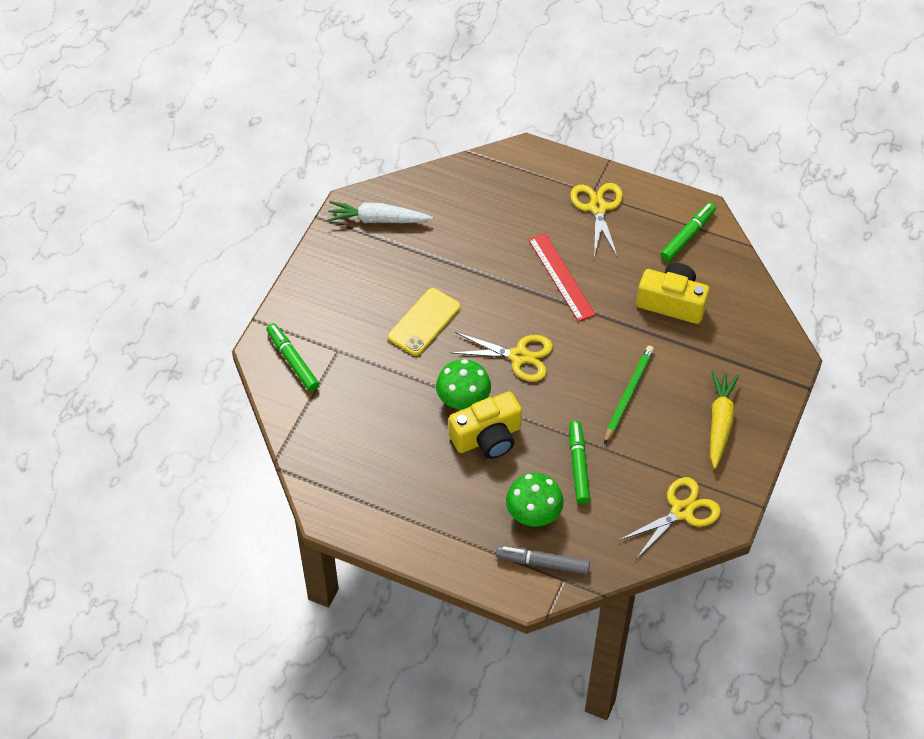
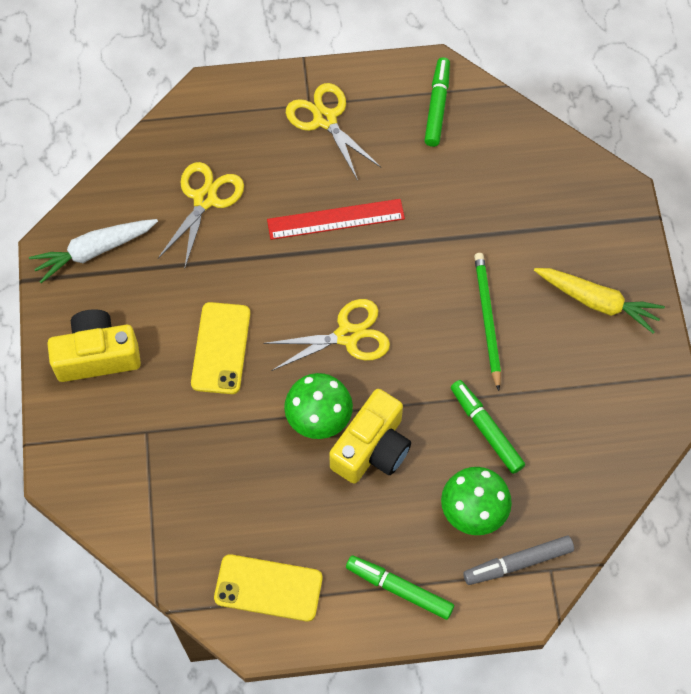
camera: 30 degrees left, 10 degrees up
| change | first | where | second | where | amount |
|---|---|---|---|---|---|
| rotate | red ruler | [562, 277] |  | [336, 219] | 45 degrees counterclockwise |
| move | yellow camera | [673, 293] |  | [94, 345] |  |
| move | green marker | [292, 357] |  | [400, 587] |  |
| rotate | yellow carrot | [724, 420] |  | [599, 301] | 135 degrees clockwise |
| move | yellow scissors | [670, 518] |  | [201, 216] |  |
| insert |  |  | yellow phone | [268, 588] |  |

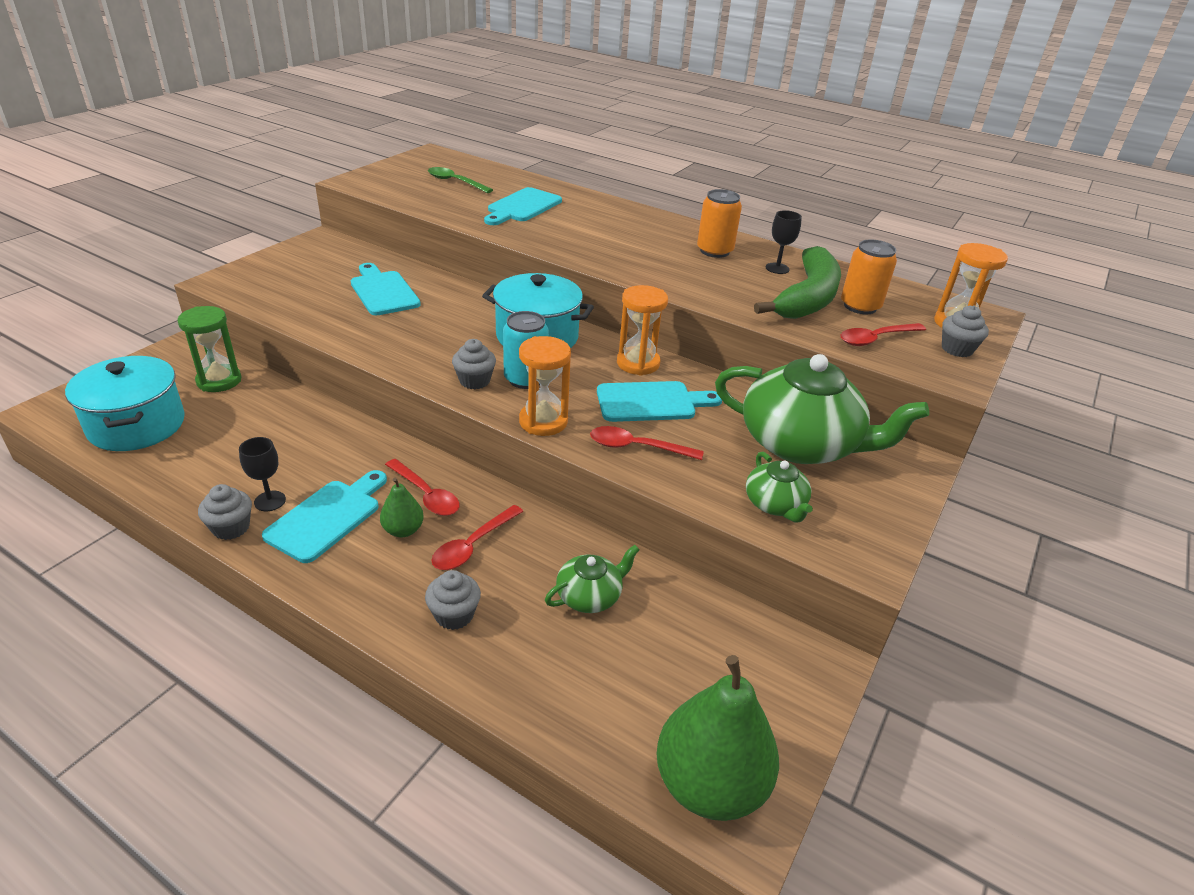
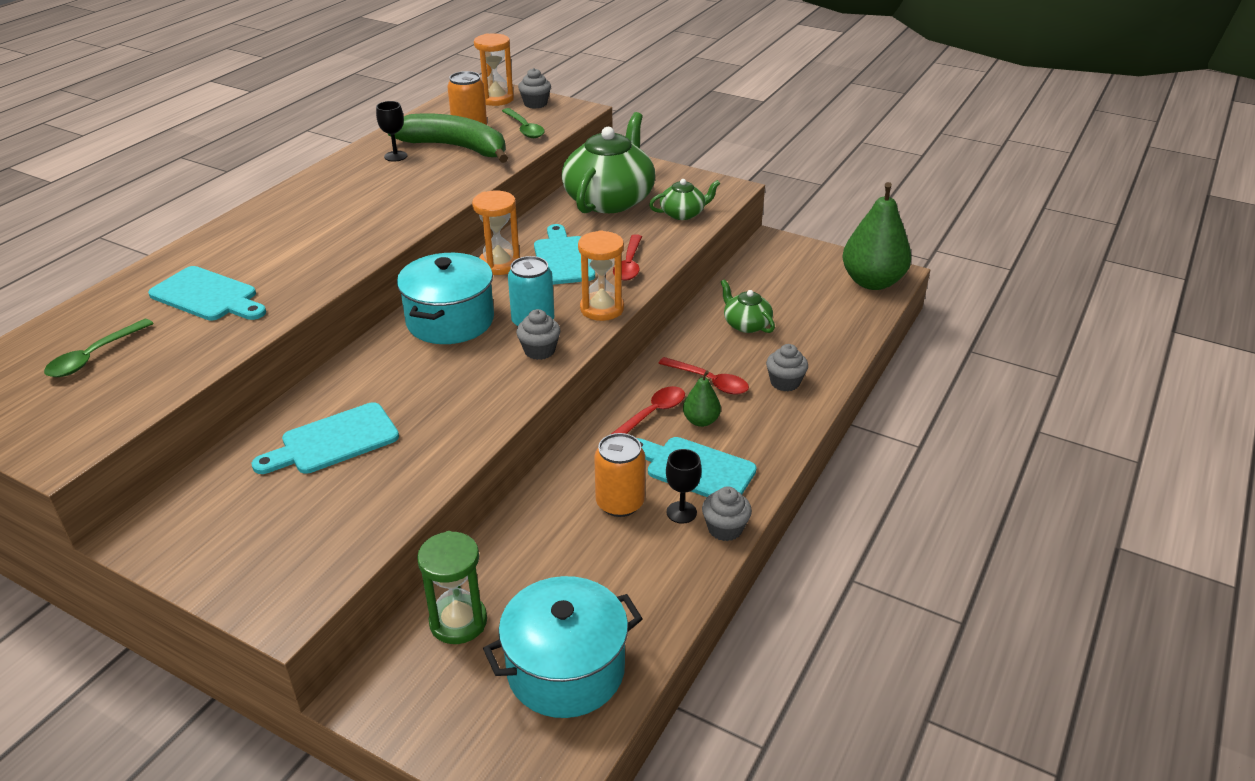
camera: 90 degrees left, 0 degrees up
| change | first | where | second | where | amount |
|---|---|---|---|---|---|
| move | orange can | [719, 223] |  | [619, 475] |  |
| recolor | red spoon | [883, 334] | green spoon | [523, 123] |  |

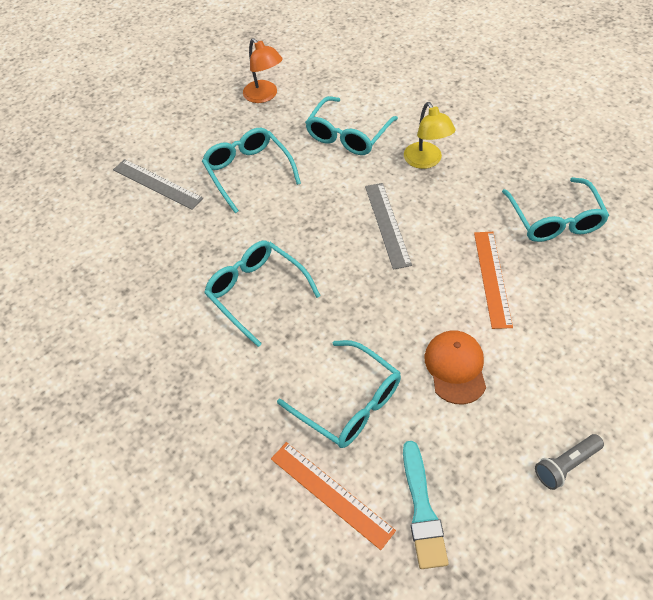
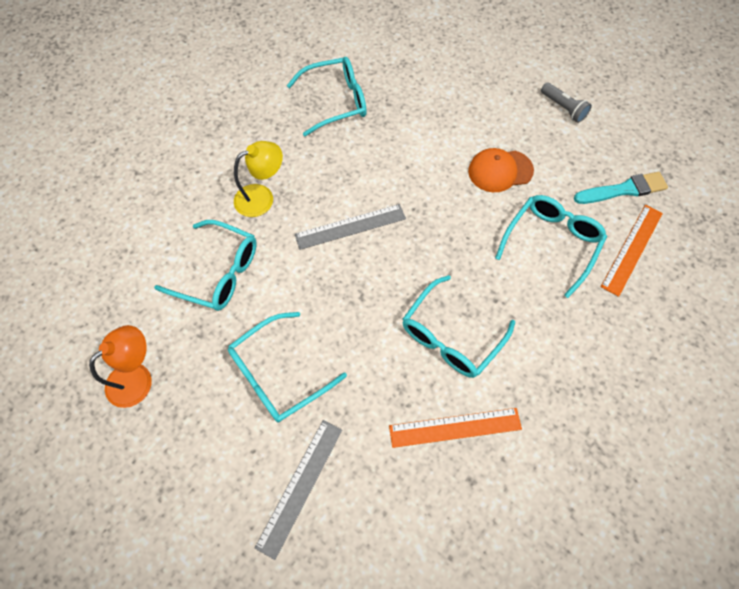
camera: 100 degrees left, 10 degrees up
| change | first | where | second | where | amount |
|---|---|---|---|---|---|
| move | orange ruler | [493, 280] |  | [455, 428] |  |

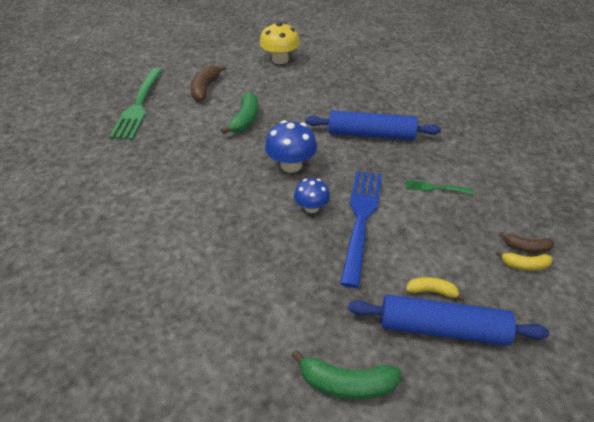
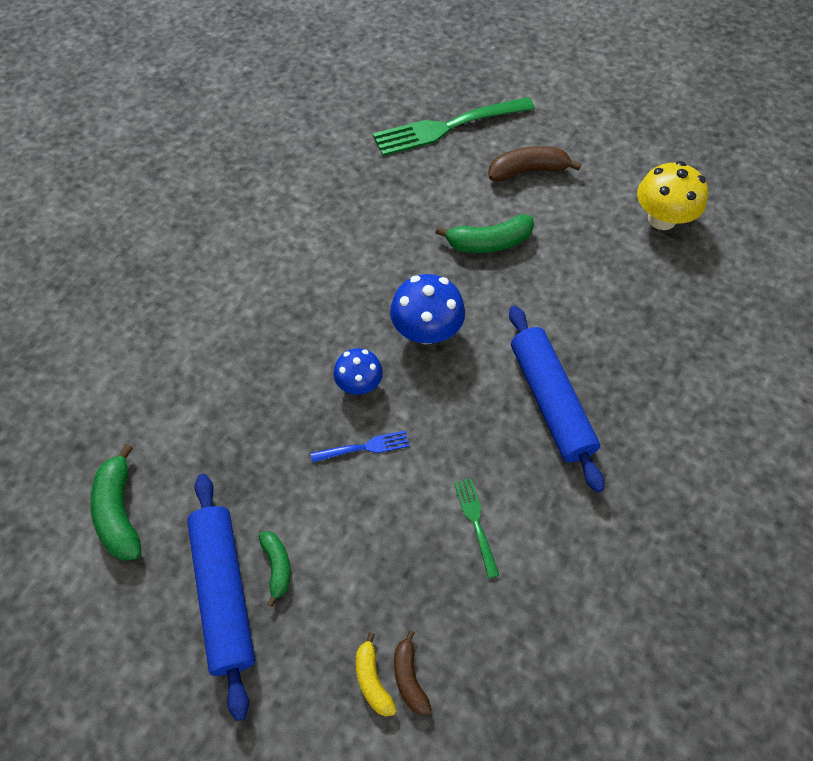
camera: 65 degrees right, 15 degrees up
| change | first | where | second | where | amount |
|---|---|---|---|---|---|
| resize | blue fork | [361, 229] |  | [360, 446] | x0.45 |
| recolor | yellow banana | [435, 289] | green banana | [275, 569] |  |

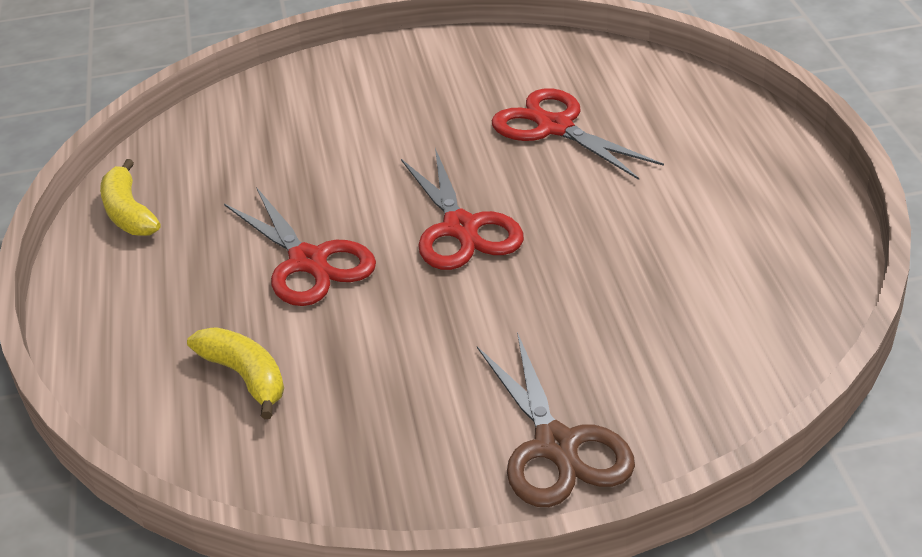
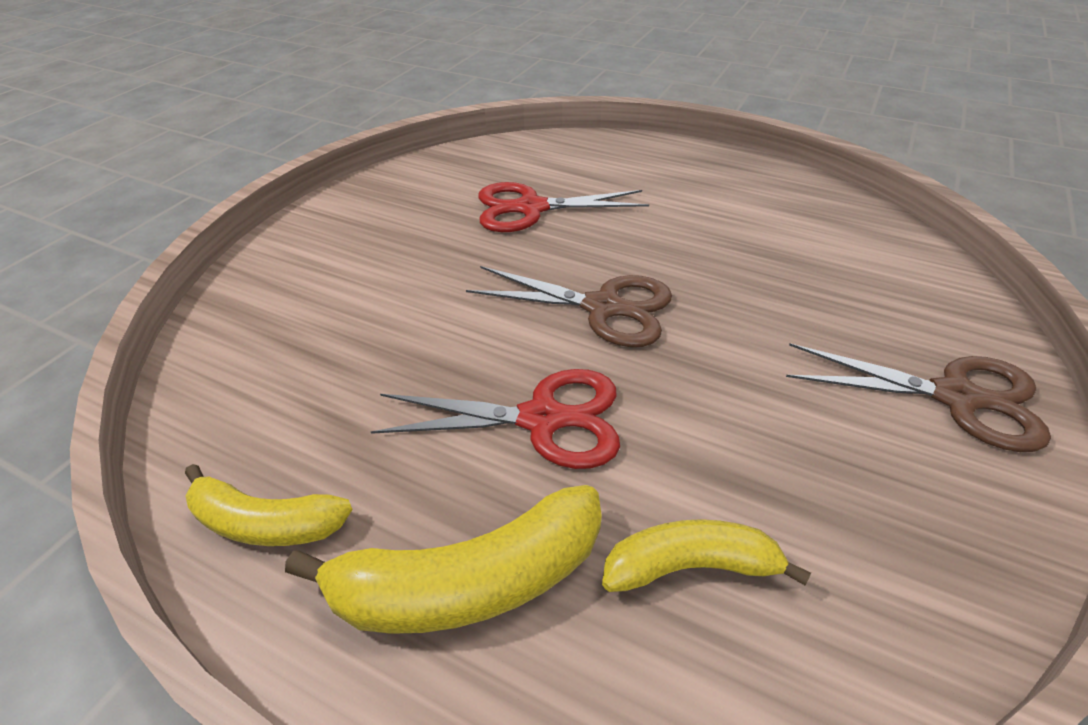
camera: 55 degrees left, 5 degrees up
| change | first | where | second | where | amount |
|---|---|---|---|---|---|
| recolor | red scissors | [462, 209] | brown scissors | [569, 306] |  |
| insert |  |  | yellow banana | [443, 559] |  |

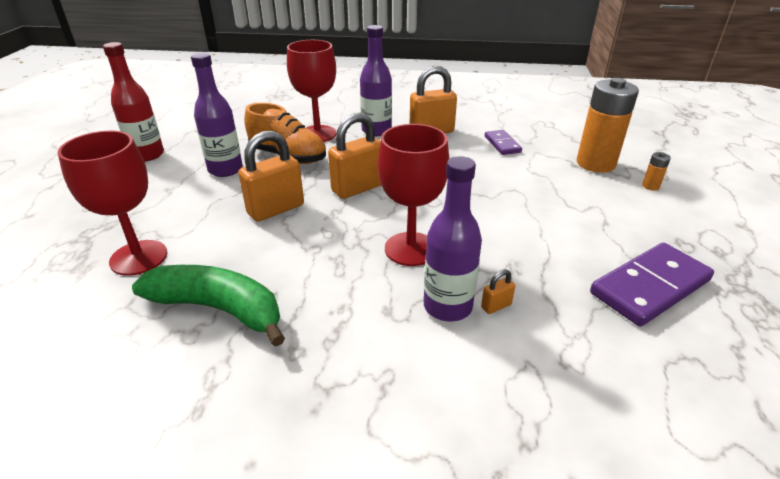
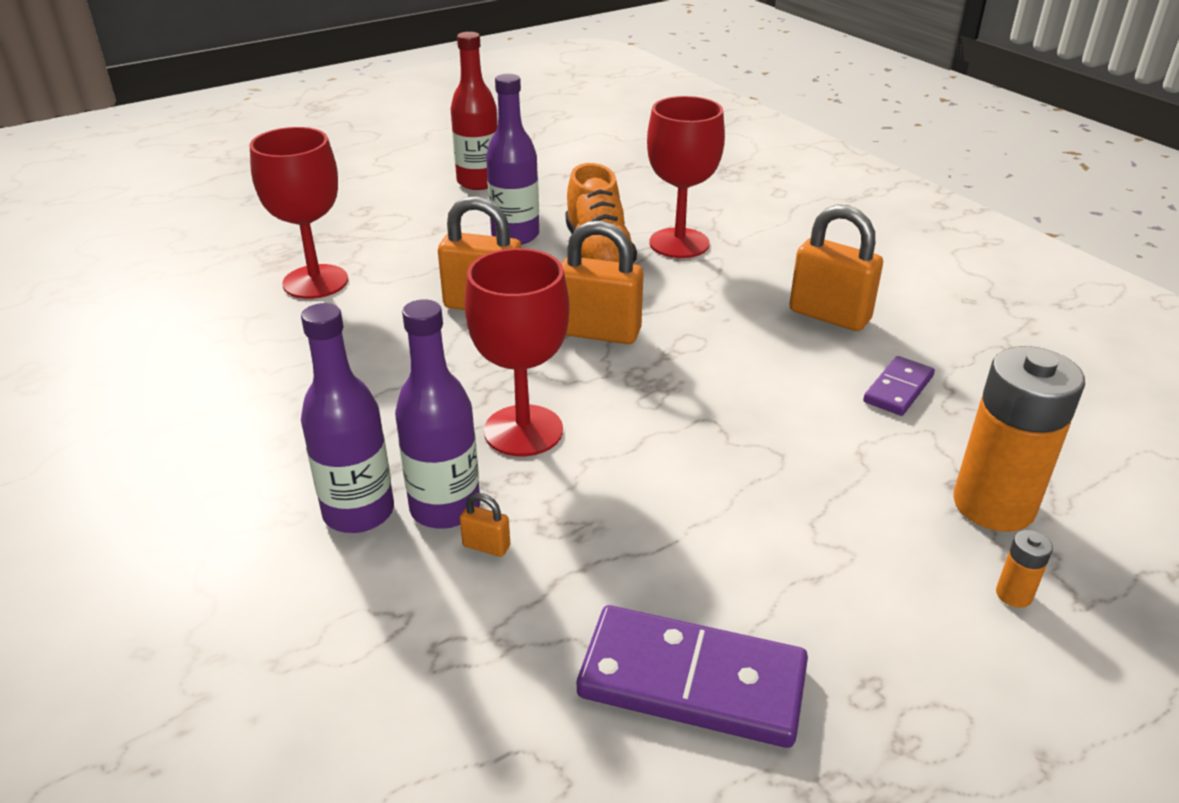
camera: 50 degrees right, 0 degrees up
| change | first | where | second | where | amount |
|---|---|---|---|---|---|
| move | purple bottle | [376, 80] |  | [347, 418] |  |
| delete | green banana | [208, 306] |  |  |  |

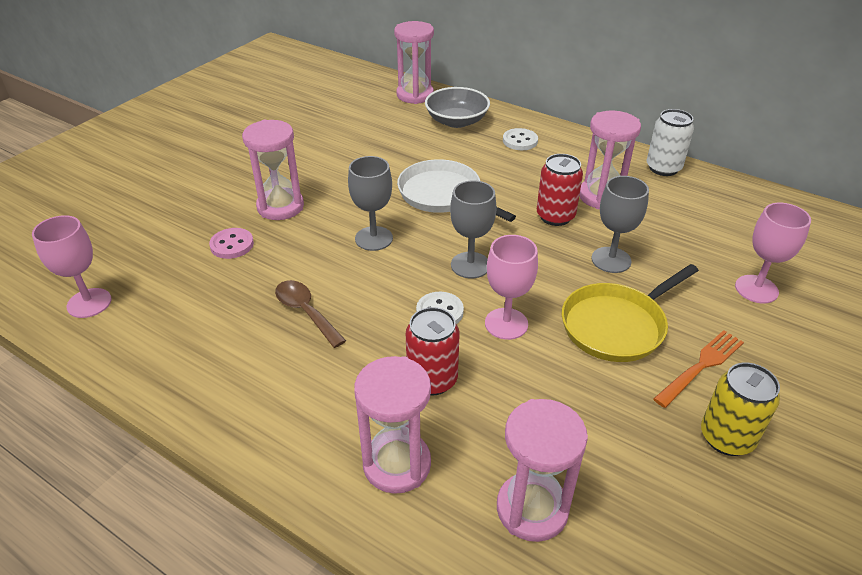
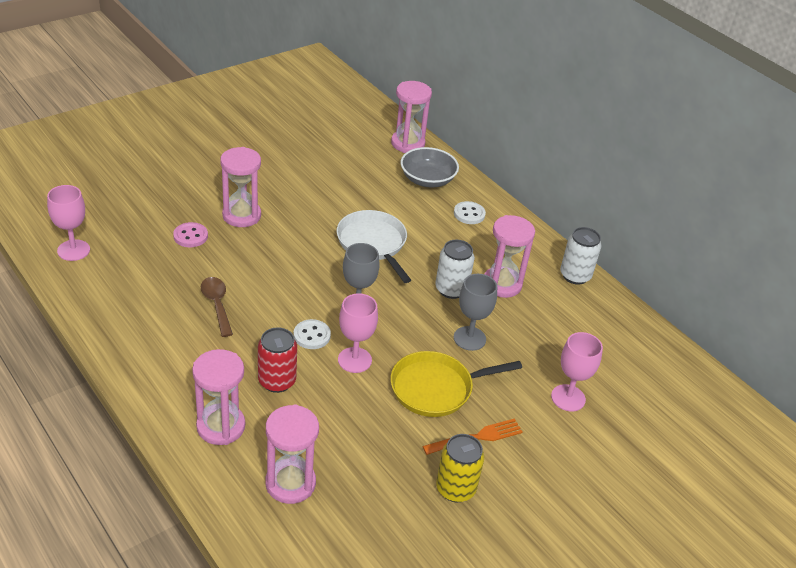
camera: 15 degrees right, 0 degrees up
| change | first | where | second | where | amount |
|---|---|---|---|---|---|
| recolor | red can | [560, 190] | white can | [455, 269] |  |
| delete | grey goblet | [370, 203] |  |  |  |

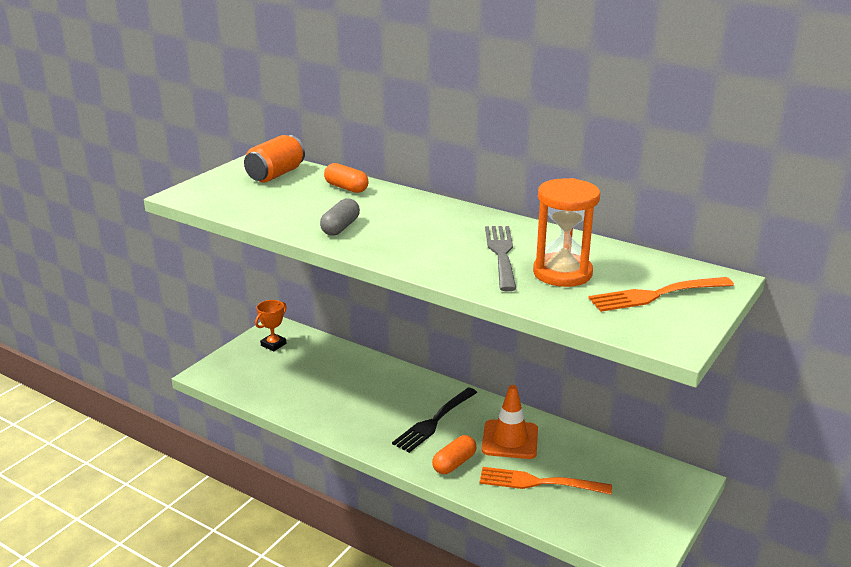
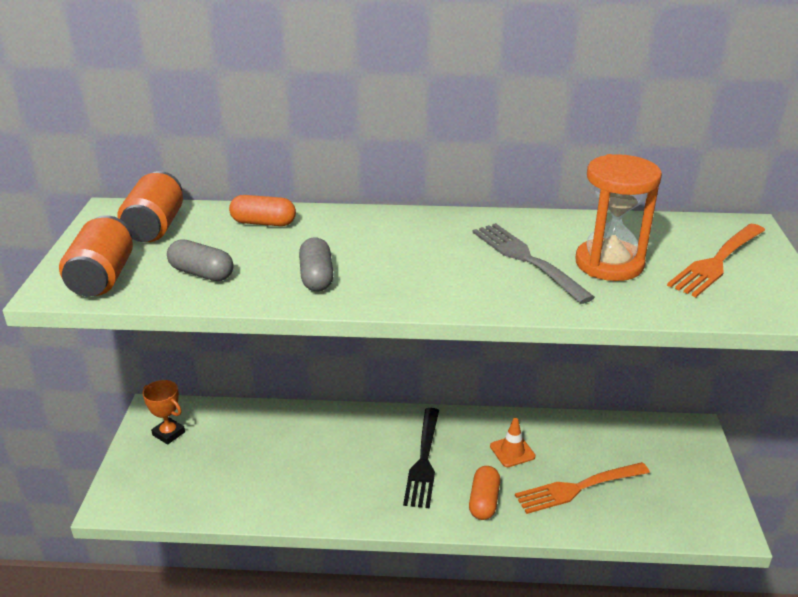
camera: 30 degrees left, 5 degrees up
| change | first | where | second | where | amount |
|---|---|---|---|---|---|
| rotate | orange trophy | [271, 325] |  | [163, 412] | 60 degrees counterclockwise |
| resize | orange traffic cone | [509, 422] |  | [512, 442] | x0.60 |
| insert |  |  | orange can | [96, 256] |  |
| insert |  |  | grey capsule | [200, 260] |  |

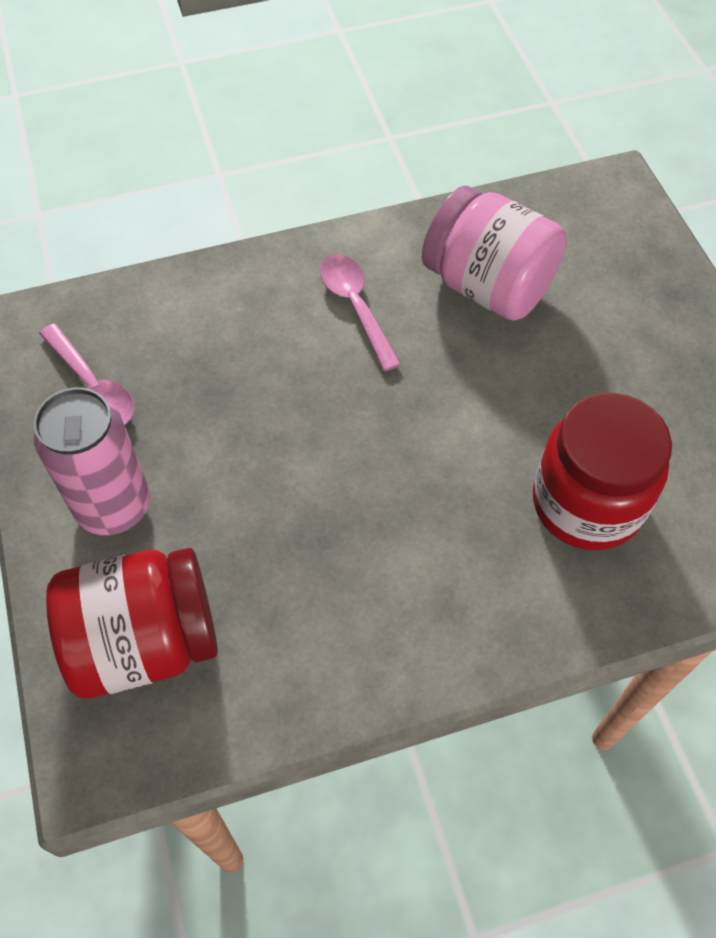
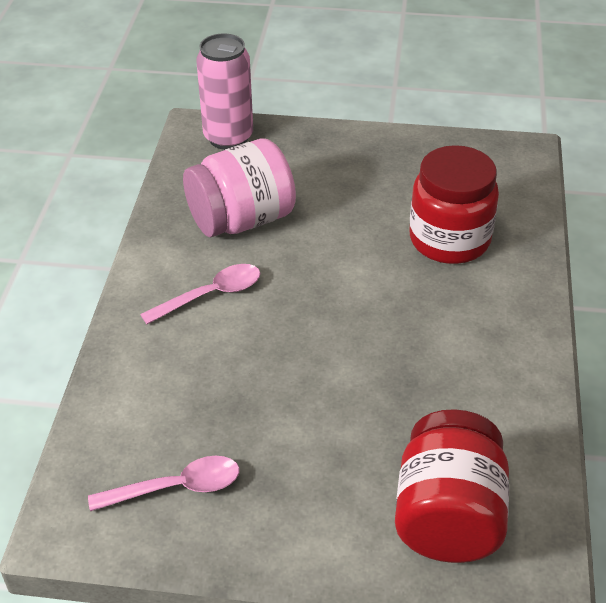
camera: 65 degrees left, 15 degrees down
| change | first | where | second | where | amount |
|---|---|---|---|---|---|
| rotate | pink spoon | [360, 312] |  | [200, 294] | 150 degrees clockwise |
| move | pink can | [92, 461] |  | [224, 92] |  |

